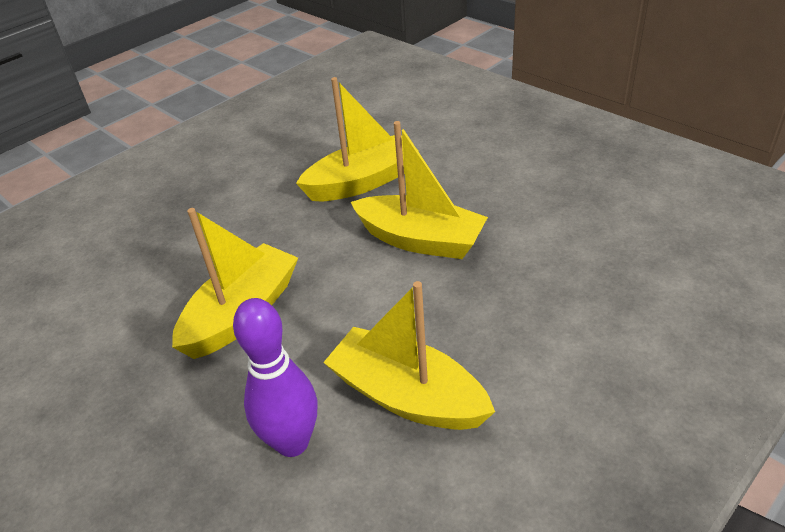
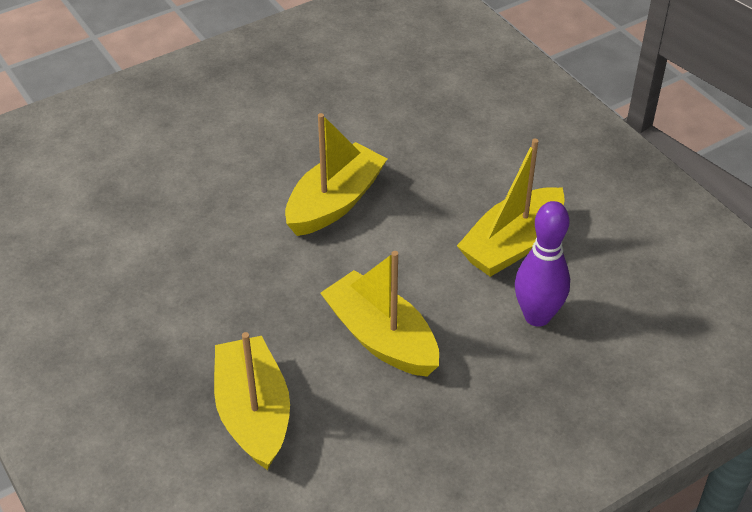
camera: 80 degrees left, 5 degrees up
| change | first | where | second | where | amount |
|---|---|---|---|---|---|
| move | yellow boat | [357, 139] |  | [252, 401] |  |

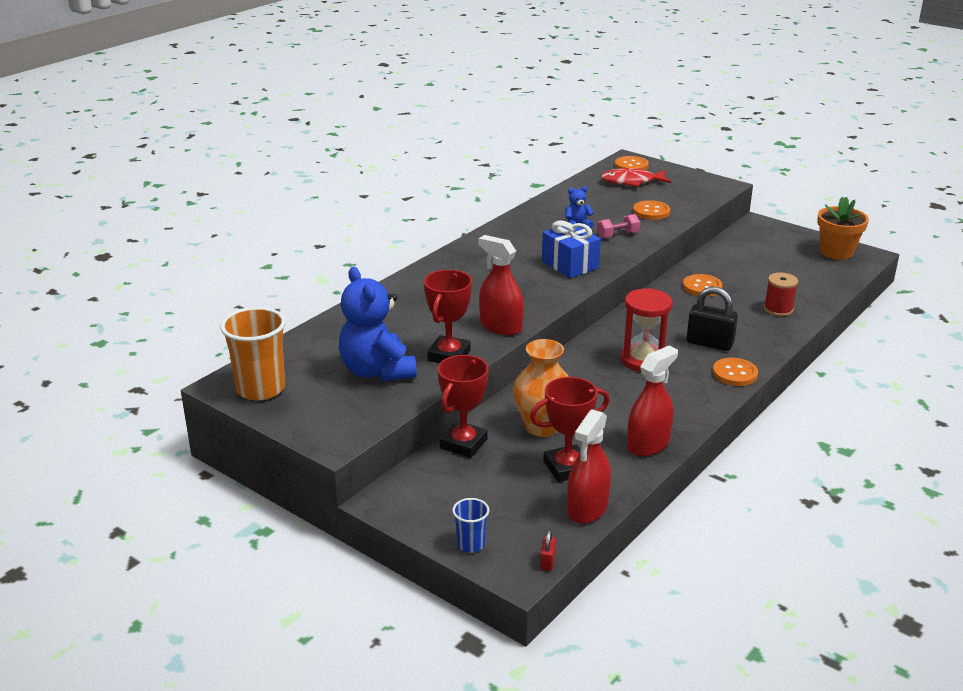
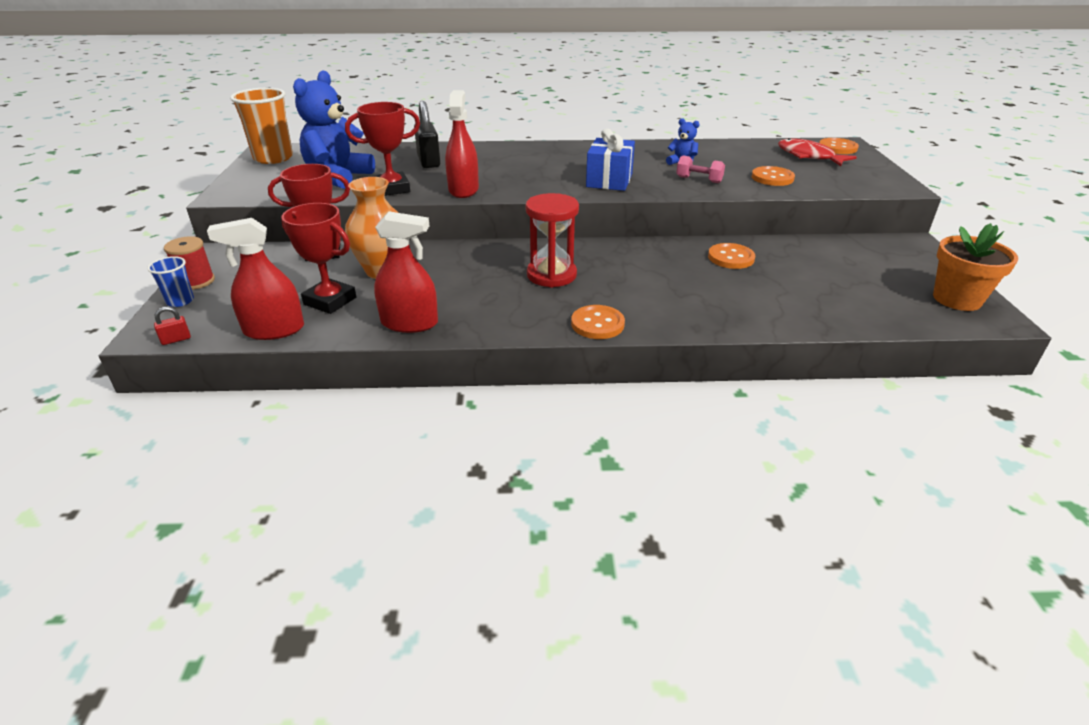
camera: 50 degrees right, 5 degrees up
| change | first | where | second | where | amount |
|---|---|---|---|---|---|
| move | red spool | [781, 294] |  | [189, 263] |  |
| move | black padlock | [712, 319] |  | [427, 134] |  |

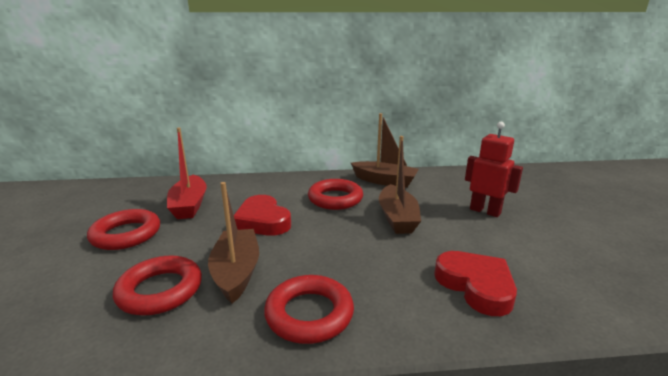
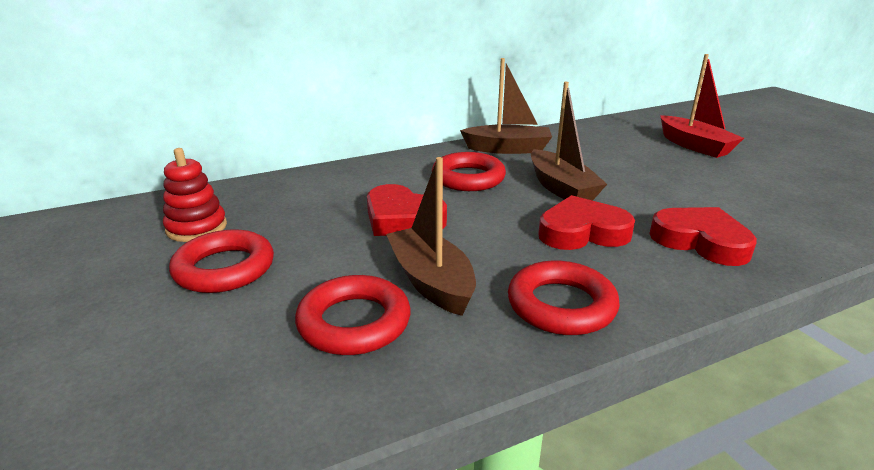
camera: 20 degrees left, 5 degrees up
| change | first | where | second | where | amount |
|---|---|---|---|---|---|
| delete | red robot | [494, 169] |  |  |  |
| move | red boat | [186, 173] |  | [702, 106] |  |
| insert |  |  | red stacking toy | [195, 195] |  |
| insert |  |  | red heart | [586, 222] |  |

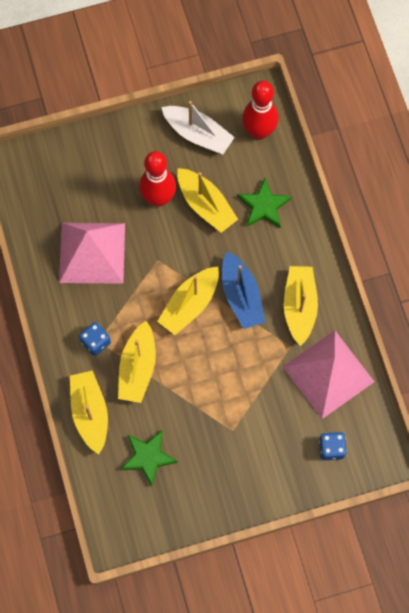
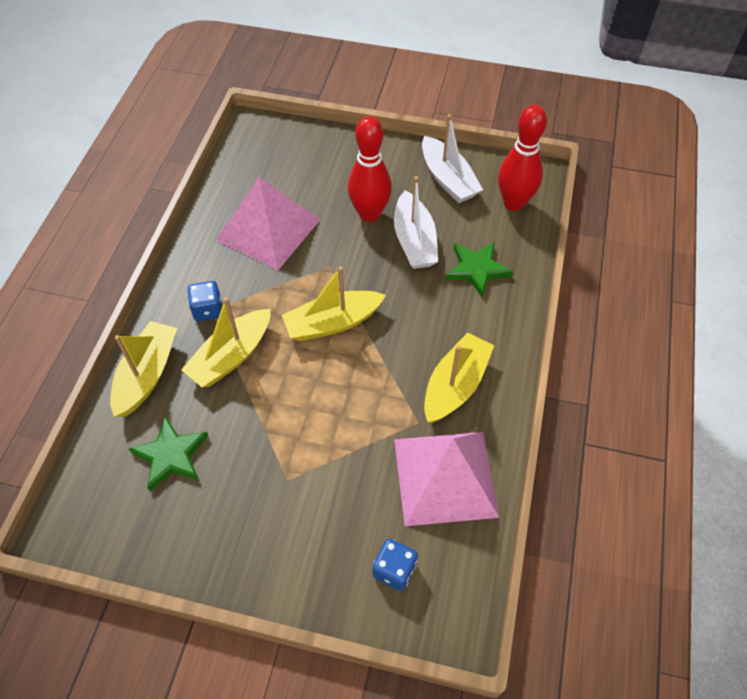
camera: 30 degrees right, 15 degrees down
| change | first | where | second | where | amount |
|---|---|---|---|---|---|
| recolor | yellow boat | [207, 200] | white boat | [416, 222] |  |
| delete | blue boat | [243, 290] |  |  |  |

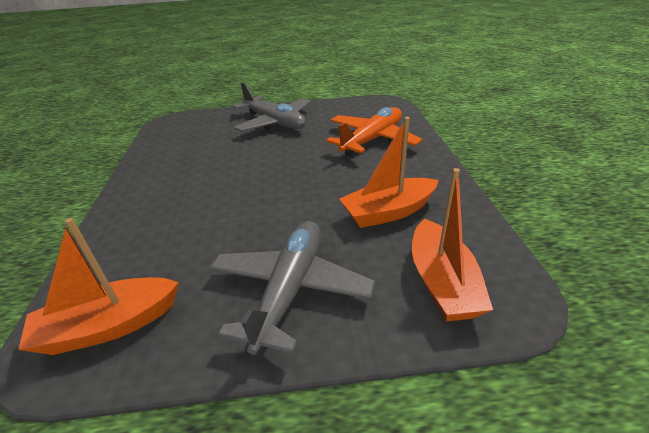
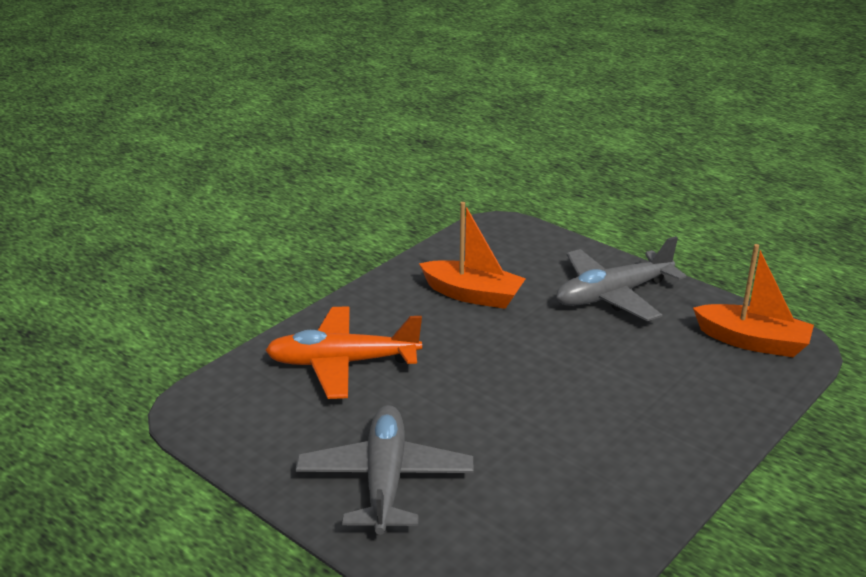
camera: 135 degrees left, 5 degrees down
| change | first | where | second | where | amount |
|---|---|---|---|---|---|
| delete | orange boat | [452, 244] |  |  |  |

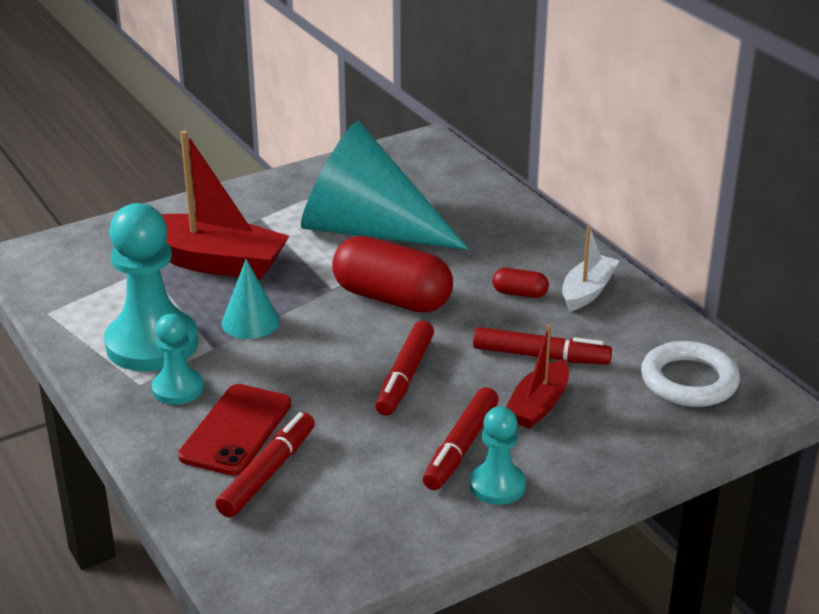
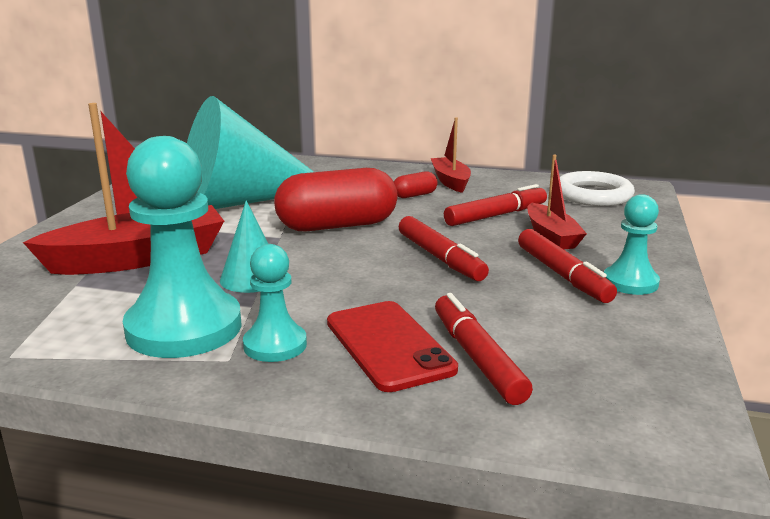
camera: 45 degrees left, 10 degrees down
| change | first | where | second | where | amount |
|---|---|---|---|---|---|
| recolor | white boat | [590, 269] | red boat | [451, 155] |  |

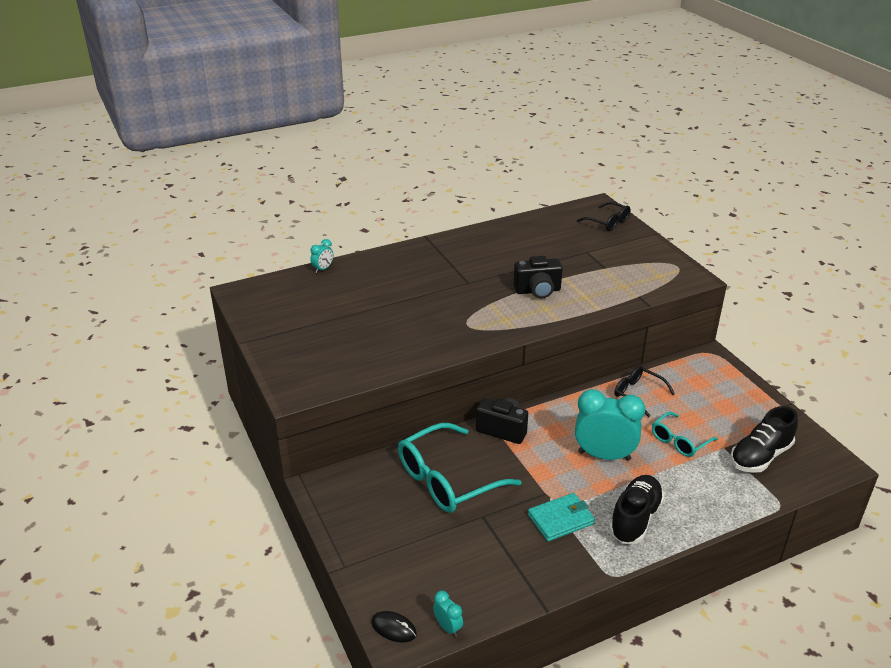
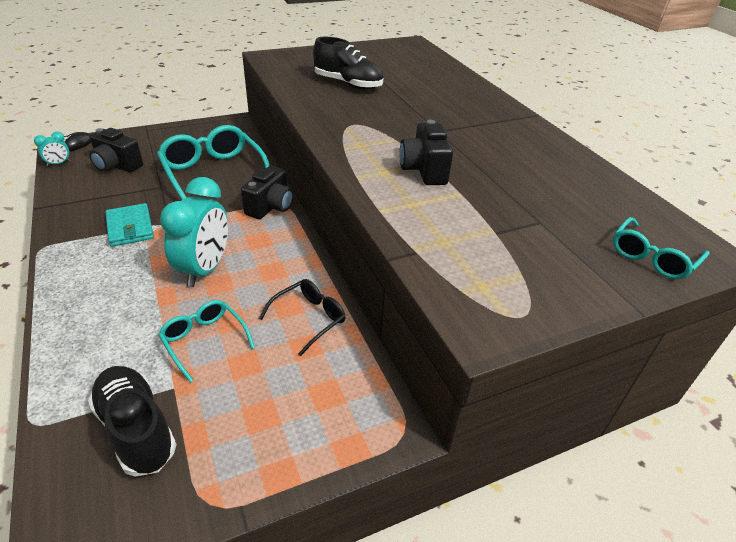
camera: 90 degrees right, 5 degrees up
| change | first | where | second | where | amount |
|---|---|---|---|---|---|
| recolor | black glasses | [603, 216] | turquoise glasses | [661, 248] |  |
| delete | turquoise clock | [321, 256] |  |  |  |
| move | black shoe | [636, 509] |  | [348, 63] |  |
| insert |  |  | black camera | [116, 150] |  |

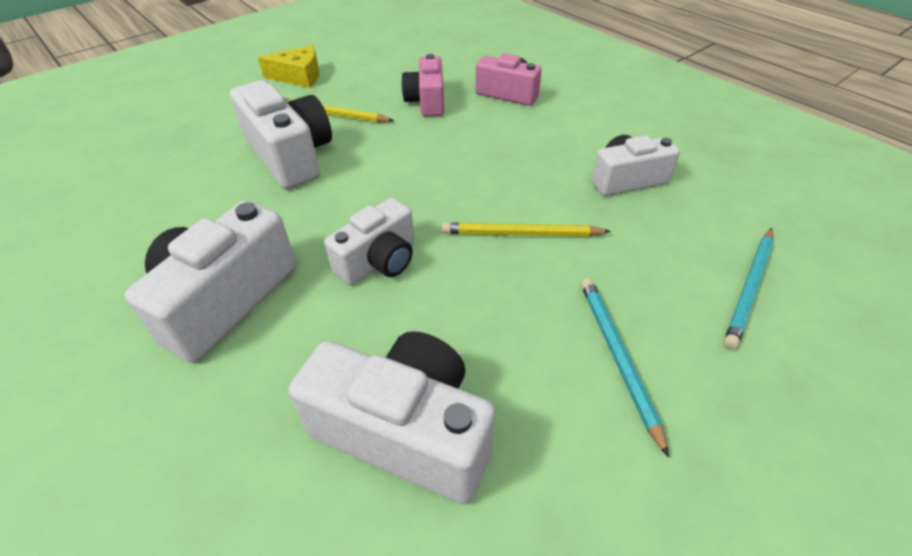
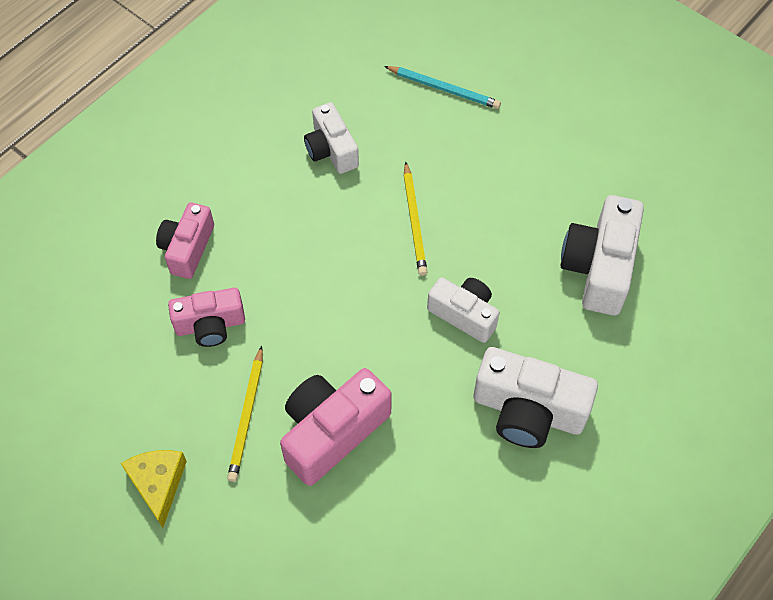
camera: 100 degrees left, 15 degrees up
| change | first | where | second | where | amount |
|---|---|---|---|---|---|
| recolor | white camera | [281, 134] | pink camera | [336, 427] |  |
| delete | turquoise pencil | [625, 367] |  |  |  |

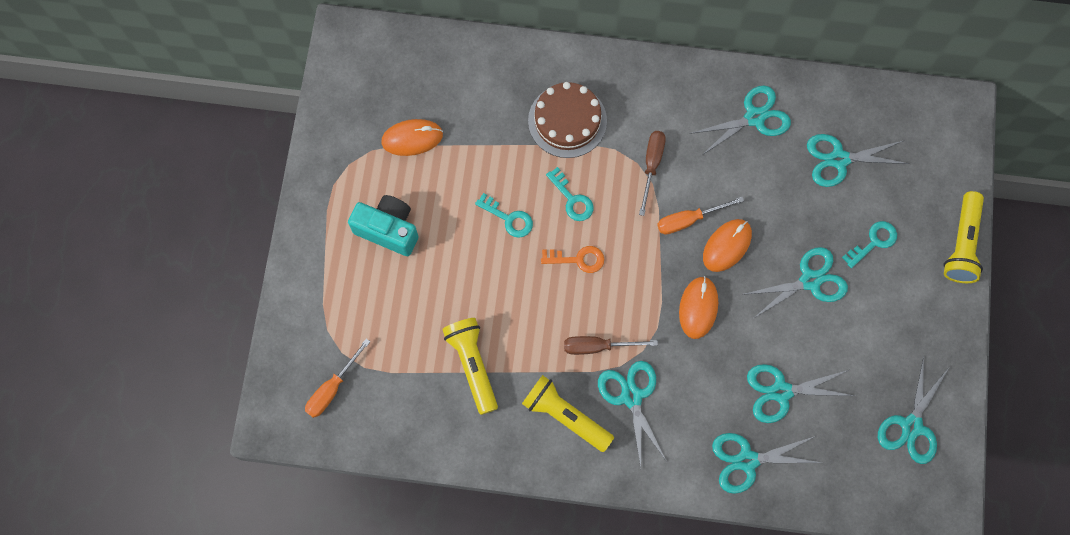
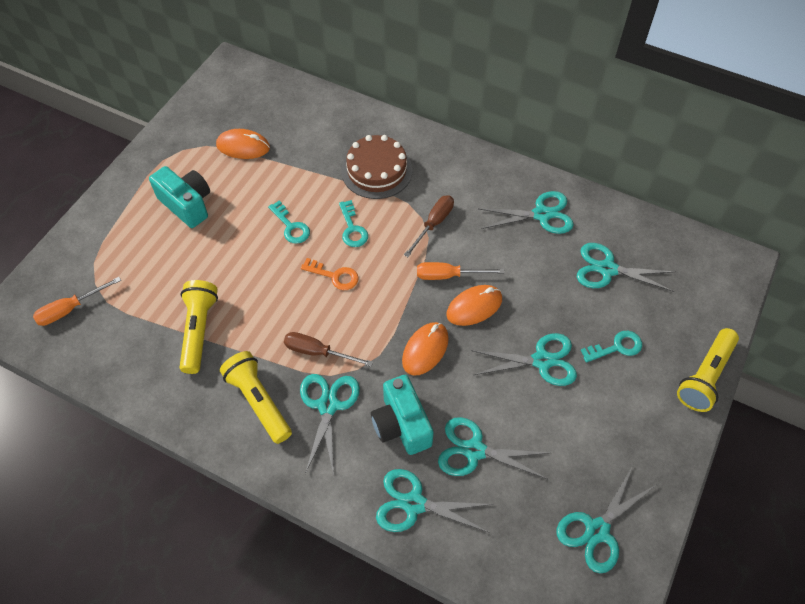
camera: 20 degrees right, 15 degrees down
| change | first | where | second | where | amount |
|---|---|---|---|---|---|
| insert |  |  | turquoise camera | [402, 415] |  |

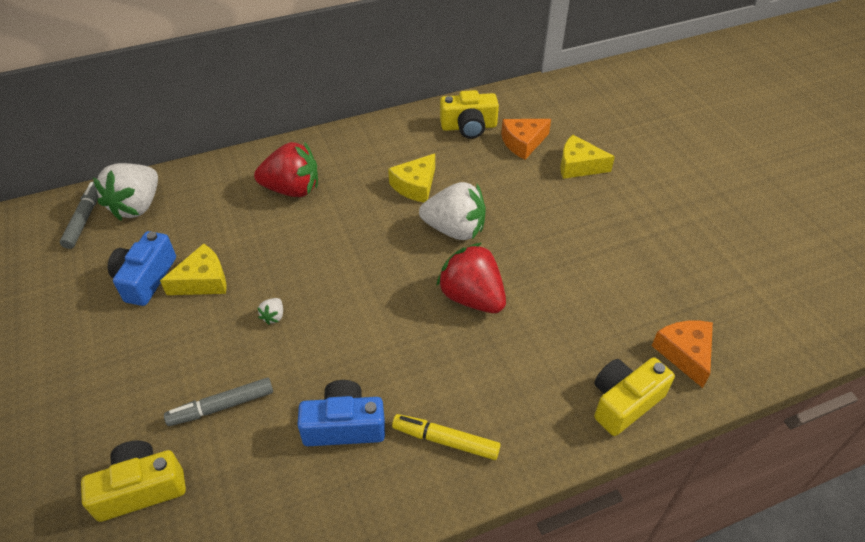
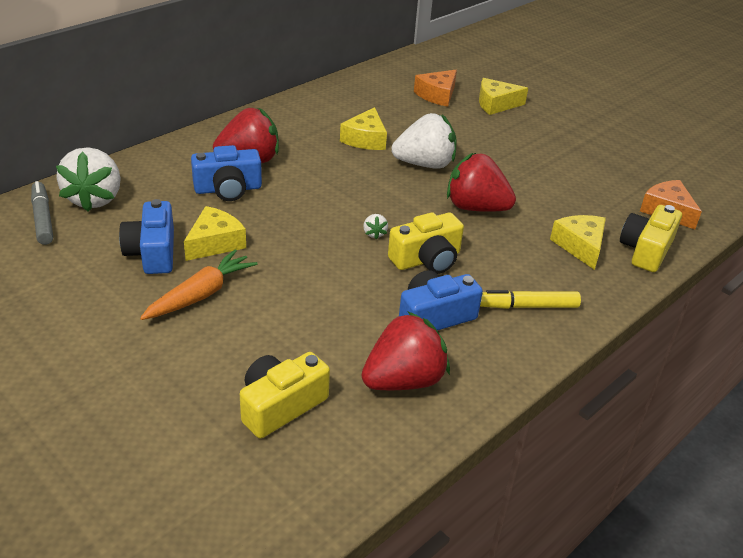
camera: 25 degrees left, 10 degrees down
| change | first | where | second | where | amount |
|---|---|---|---|---|---|
| move | yellow camera | [469, 114] |  | [426, 243] |  |
| move | white strawberry | [270, 311] |  | [375, 226] |  |
| delete | grey marker | [218, 402] |  |  |  |
| insert |  |  | blue camera | [226, 173] |  |
| insert |  |  | yellow cheese | [578, 242] |  |
| insert |  |  | orange carrot | [199, 284] |  |
| insert |  |  | red strawberry | [405, 350] |  |

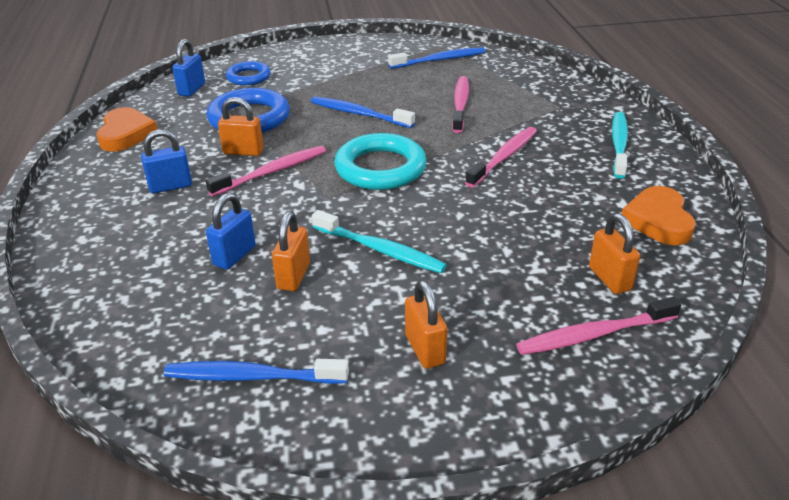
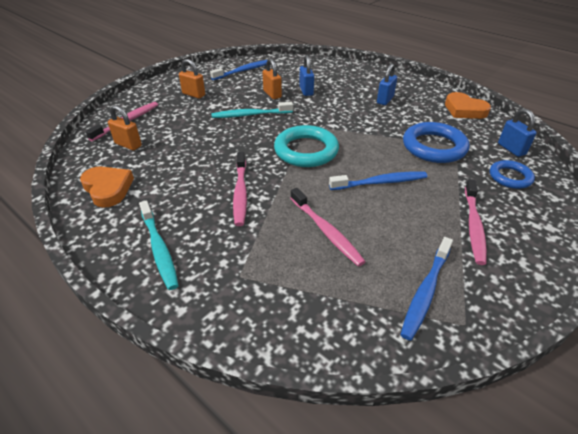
camera: 140 degrees right, 5 degrees up
| change | first | where | second | where | amount |
|---|---|---|---|---|---|
| delete | orange padlock | [241, 126] |  |  |  |
| move | pink toothbrush | [265, 171] |  | [476, 222] |  |

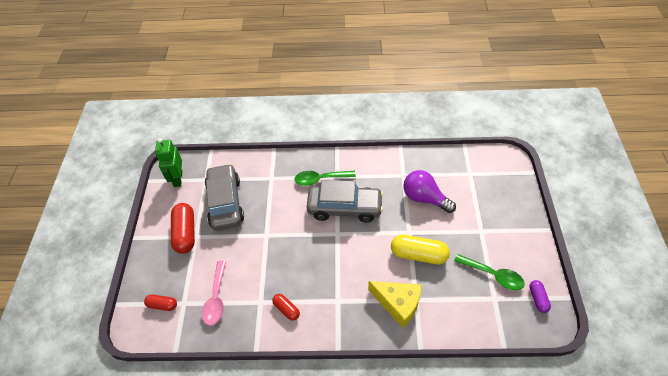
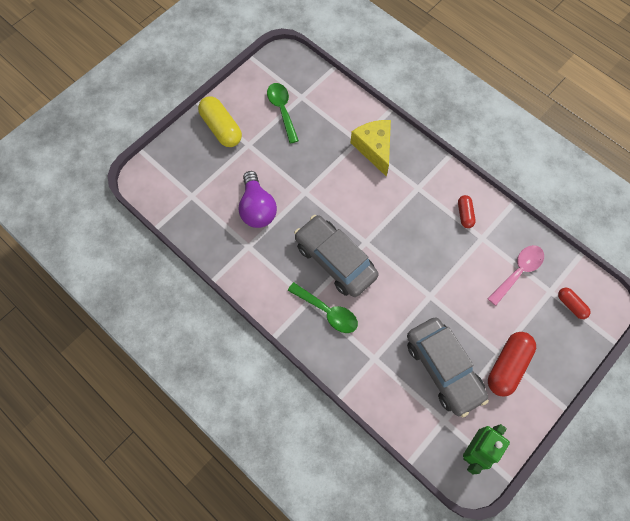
camera: 140 degrees left, 15 degrees up
| change | first | where | second | where | amount |
|---|---|---|---|---|---|
| rotate | grey car | [224, 197] |  | [448, 367] | 60 degrees counterclockwise |
| move | yellow capsule | [420, 249] |  | [220, 121] |  |
| delete | purple capsule | [540, 296] |  |  |  |

